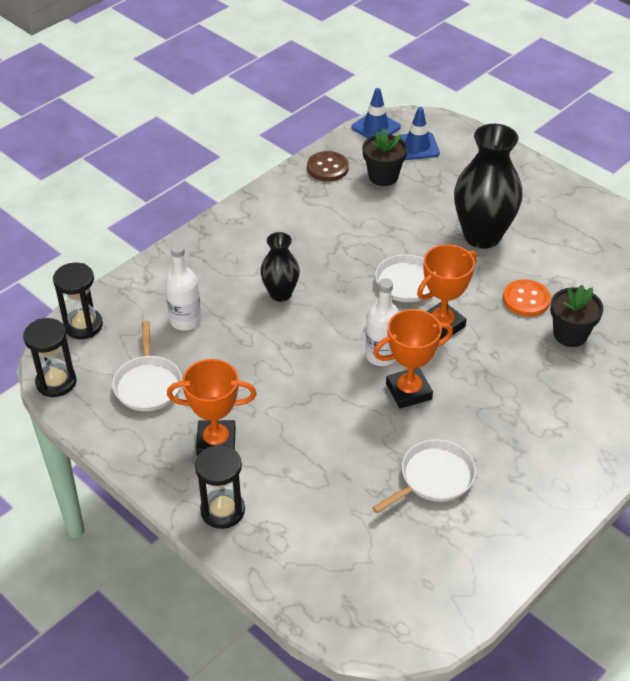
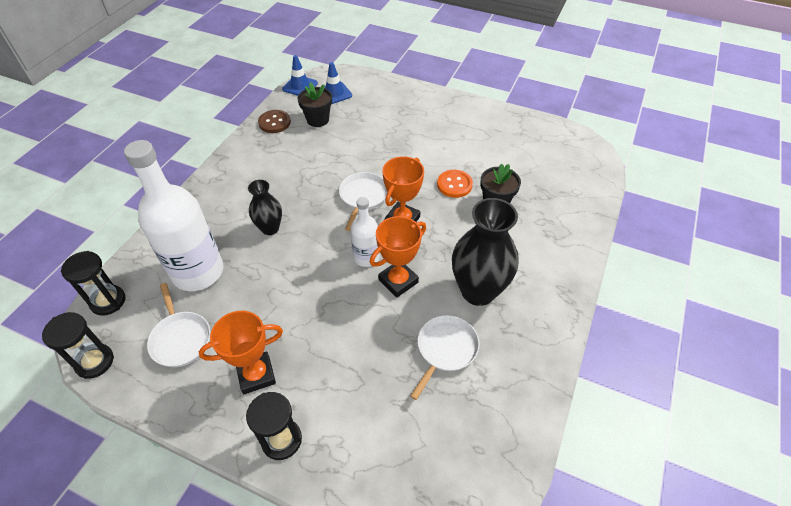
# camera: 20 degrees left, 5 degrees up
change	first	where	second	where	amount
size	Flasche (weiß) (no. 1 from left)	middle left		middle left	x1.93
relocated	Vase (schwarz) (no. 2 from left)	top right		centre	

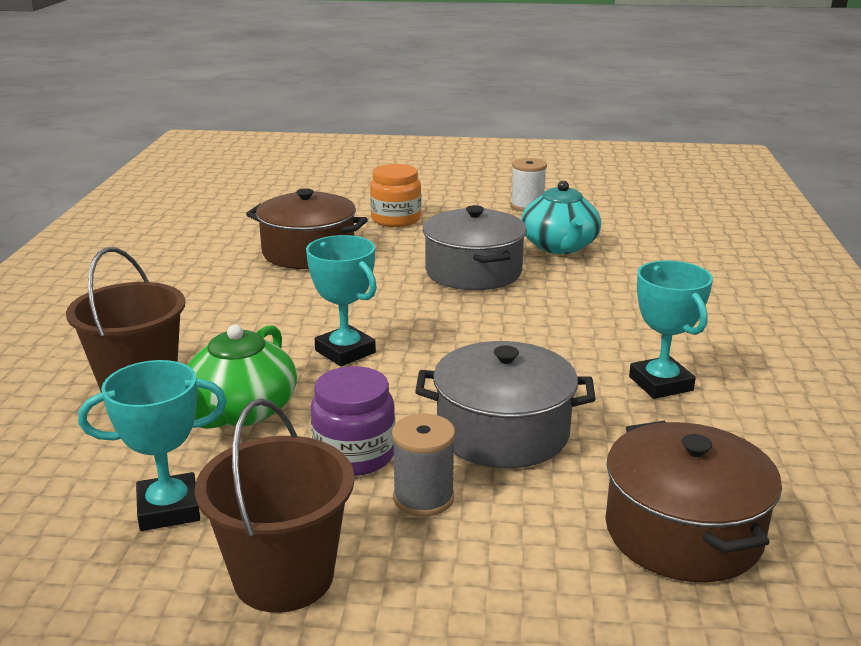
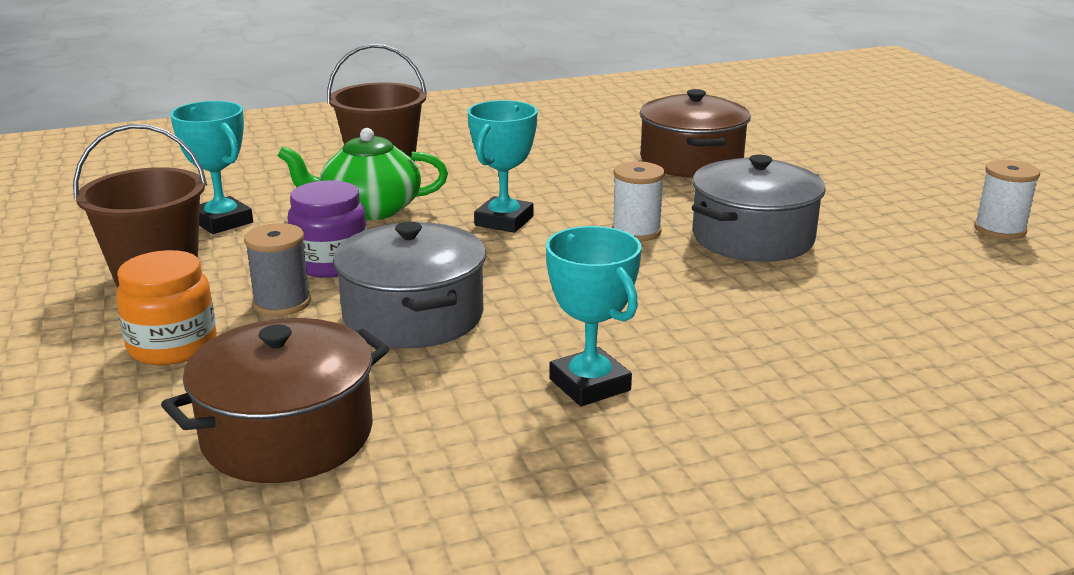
# camera: 65 degrees right, 0 degrees up
change	first	where	second	where	amount
relocated	Einmachglas (orange)	top centre		middle left	
spun	Pokal (türkis) (no. 3 from left)	middle right		centre	75 degrees counterclockwise
appeared			Garnrolle (weiß) (no. 1 from left)	centre	
missing	Teekanne (türkis)	centre			

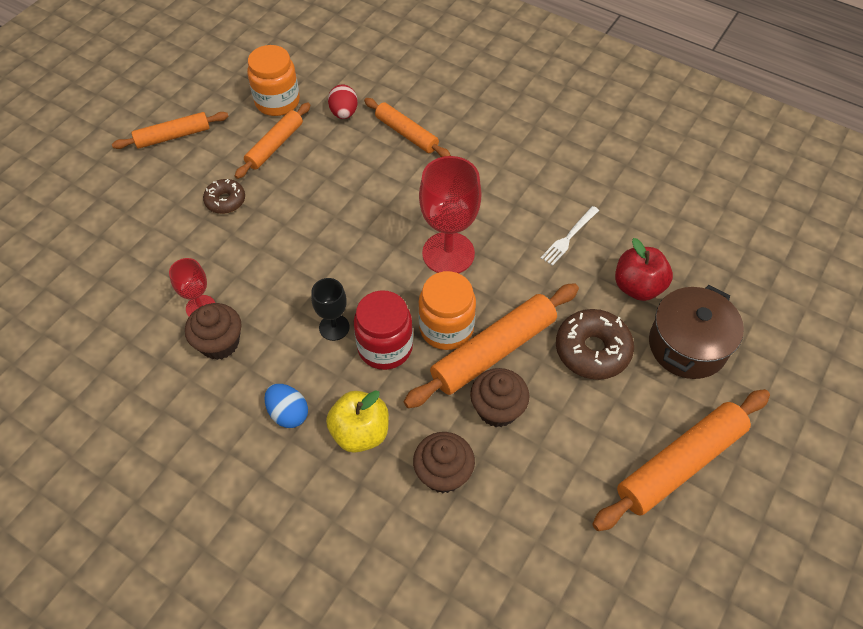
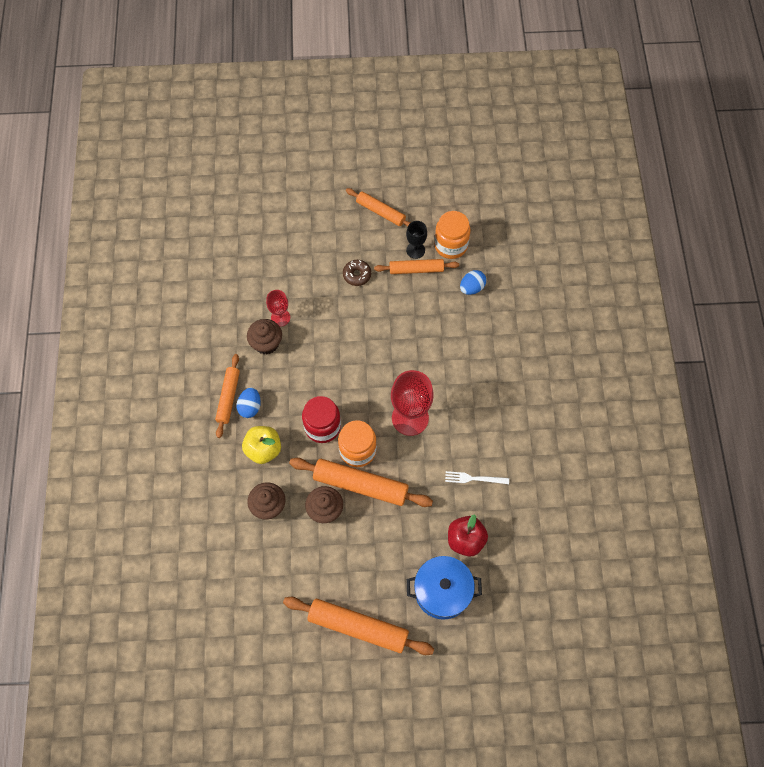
# camera: 55 degrees right, 10 degrees up
change	first	where	second	where	amount
relocated	Nudelholz (orange) (no. 3 from left in the first image)	top centre	Nudelholz (orange) (no. 1 from left)	middle left	
relocated	Kelch (schwarz)	centre		top centre	
colour	Kochtopf (braun)	middle right	Kochtopf (blau)	bottom centre	
colour	Ei (rot)	top centre	Ei (blau) (no. 2 from left)	centre	
missing	Donut (braun) (no. 2 from left)	middle right			

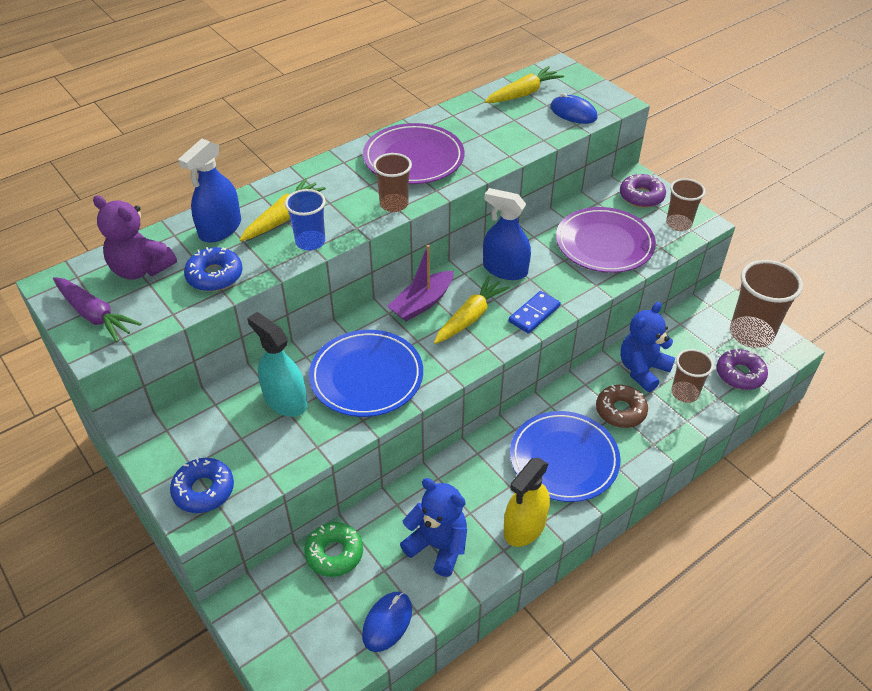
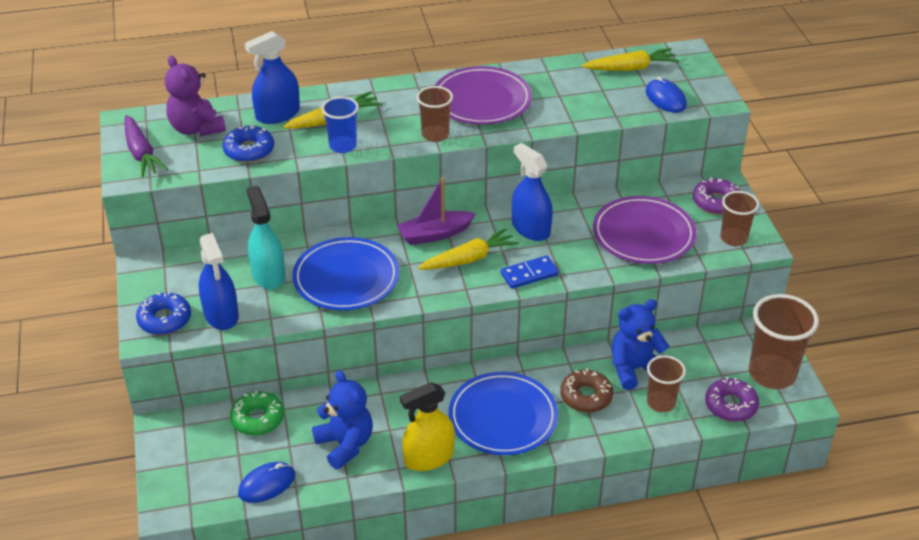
# camera: 25 degrees right, 5 degrees down
change	first	where	second	where	amount
appeared			Sprühflasche (blau) (no. 1 from left)	middle left	

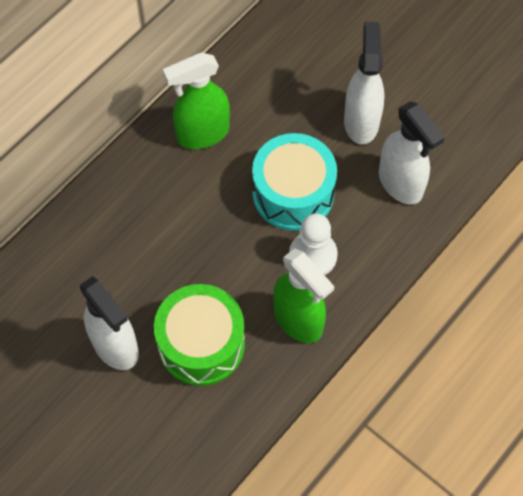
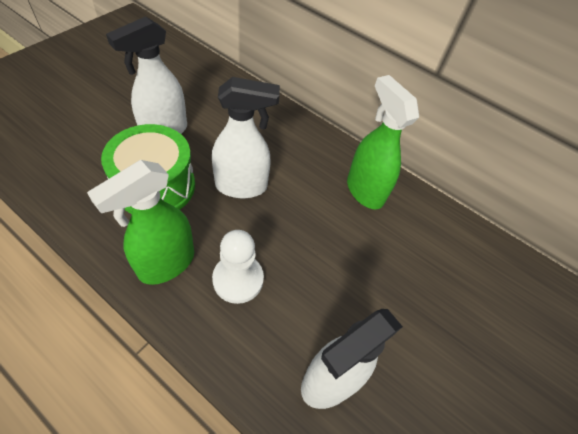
# camera: 80 degrees right, 10 degrees down
change	first	where	second	where	amount
relocated	Sprühflasche (weiß) (no. 2 from left)	top right		top centre	
missing	Trommel (türkis)	centre			

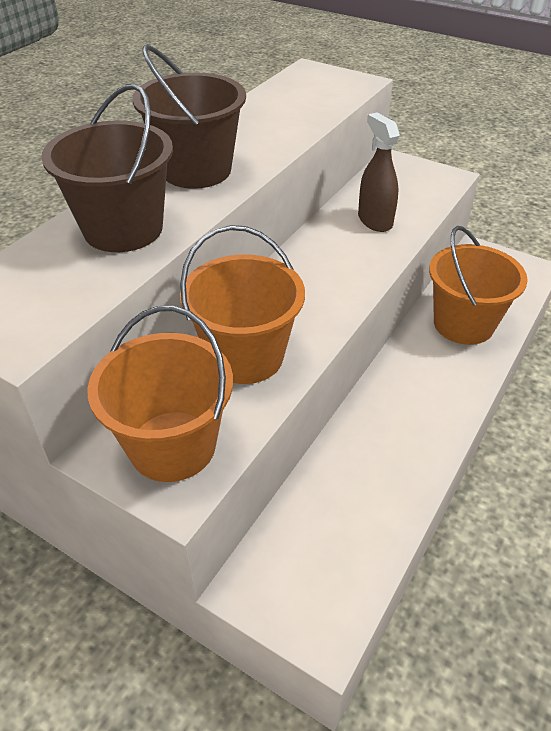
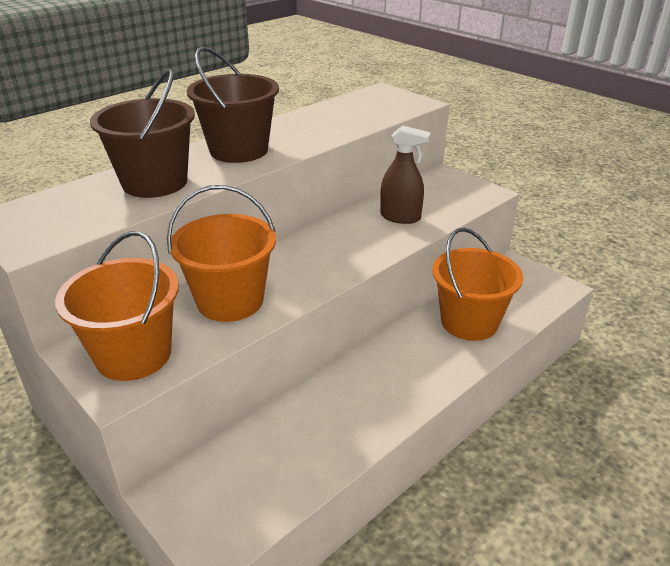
# camera: 15 degrees right, 10 degrees down
change	first	where	second	where	amount
spun	Sprühflasche (braun)	top right		top centre	120 degrees clockwise

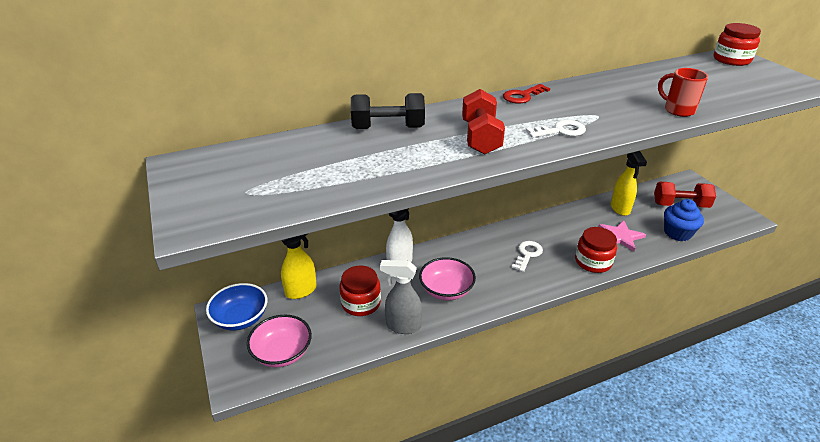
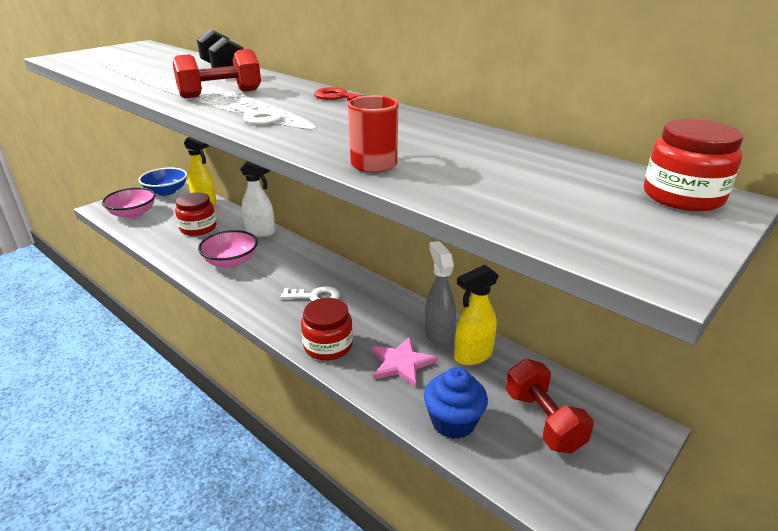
# camera: 65 degrees right, 5 degrees down
change	first	where	second	where	amount
relocated	Sprühflasche (grau)	bottom centre		centre	

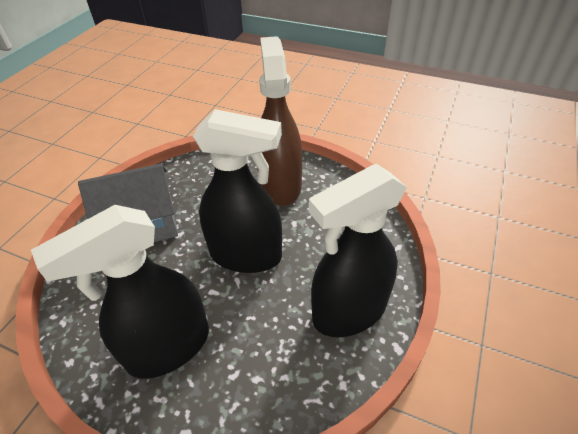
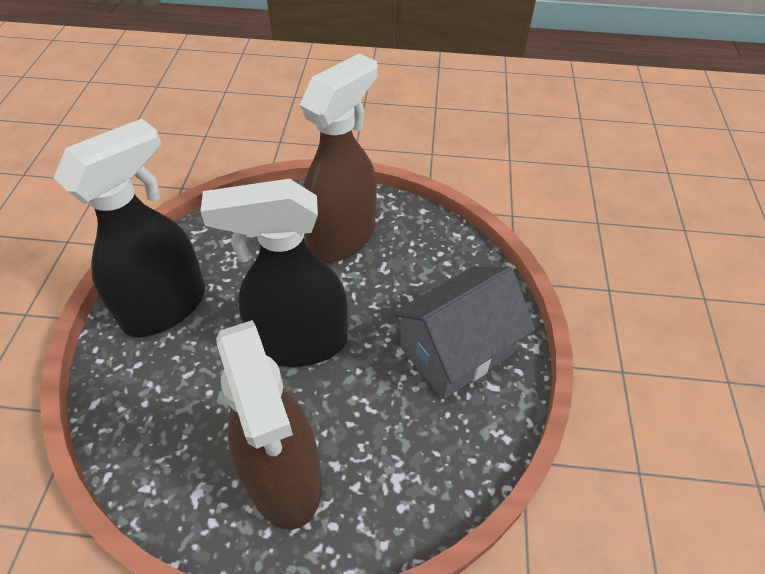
# camera: 160 degrees right, 5 degrees up
change	first	where	second	where	amount
colour	Sprühflasche (schwarz) (no. 1 from left)	bottom left	Sprühflasche (braun) (no. 2 from left)	top centre	

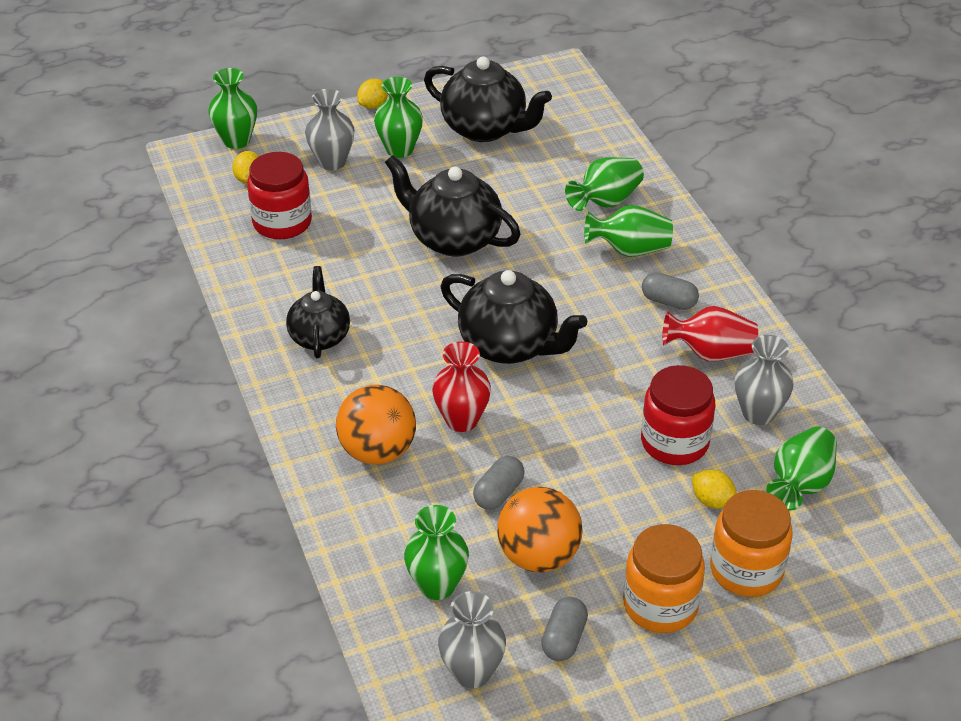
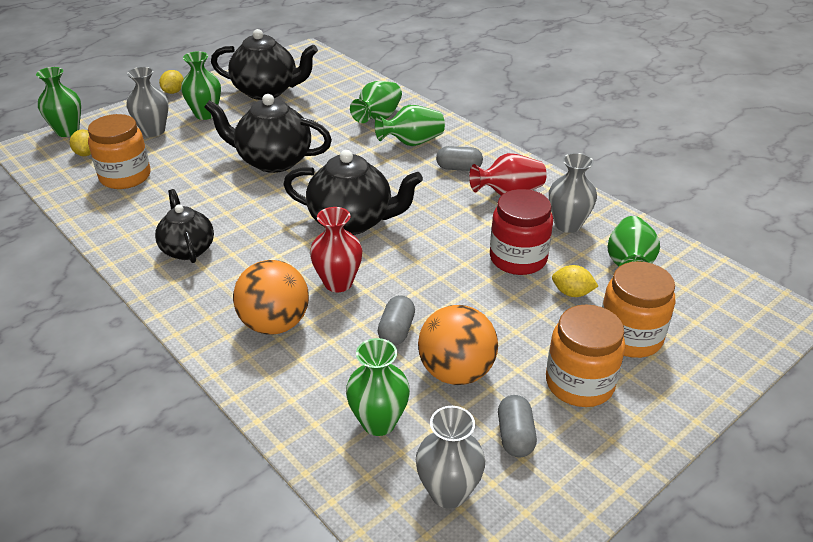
# camera: 20 degrees left, 5 degrees down
change	first	where	second	where	amount
colour	Einmachglas (rot) (no. 1 from left)	top left	Einmachglas (orange) (no. 1 from left)	top left	

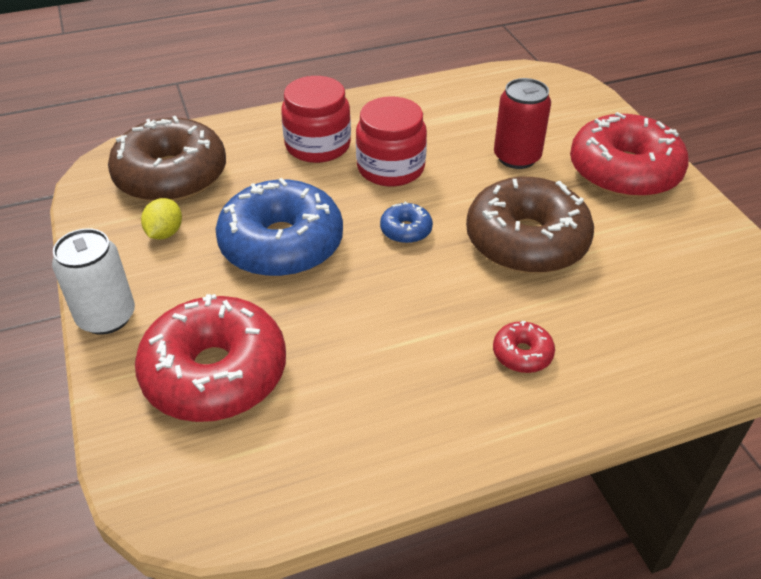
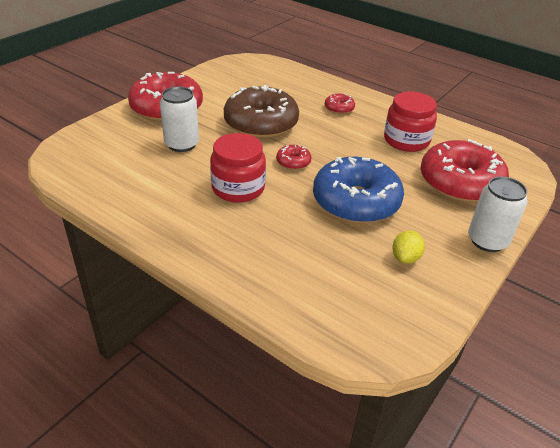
# camera: 125 degrees left, 5 degrees down
change	first	where	second	where	amount
colour	Dose (rot)	top right	Dose (weiß) (no. 1 from left)	top left	
colour	Donut (blau) (no. 2 from left)	centre	Donut (rot) (no. 2 from left)	centre	
relocated	Einmachglas (rot) (no. 1 from left in the first image)	top centre	Einmachglas (rot) (no. 2 from left)	top right	
spun	Zitrone (gelb)	middle left		middle right	45 degrees counterclockwise
missing	Donut (braun) (no. 1 from left)	top left			

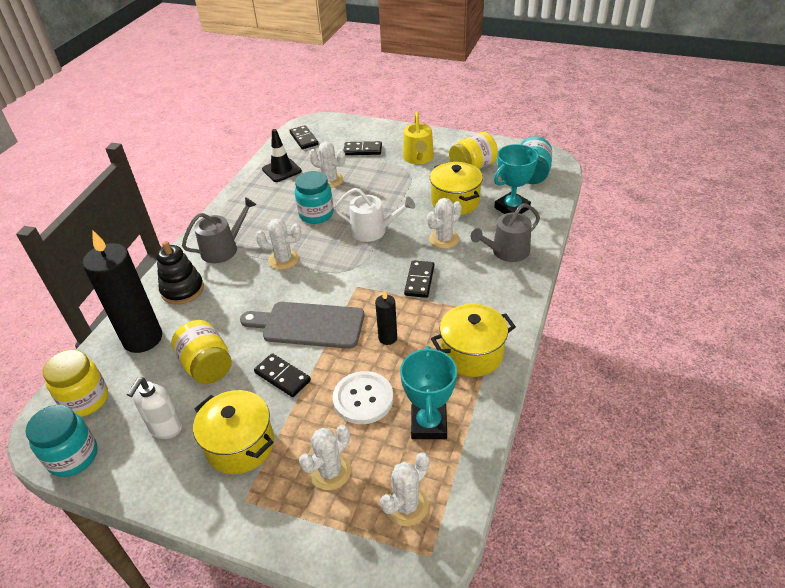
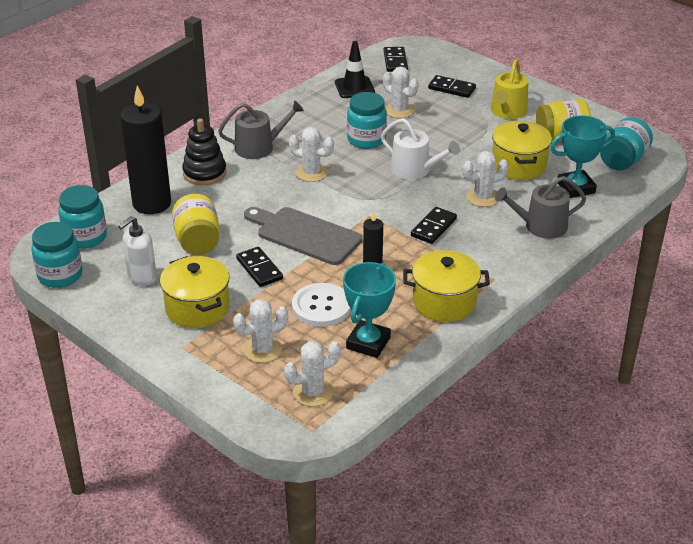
# camera: 20 degrees right, 5 degrees down
change	first	where	second	where	amount
colour	Einmachglas (gelb) (no. 1 from left)	middle left	Einmachglas (türkis) (no. 2 from left)	middle left	

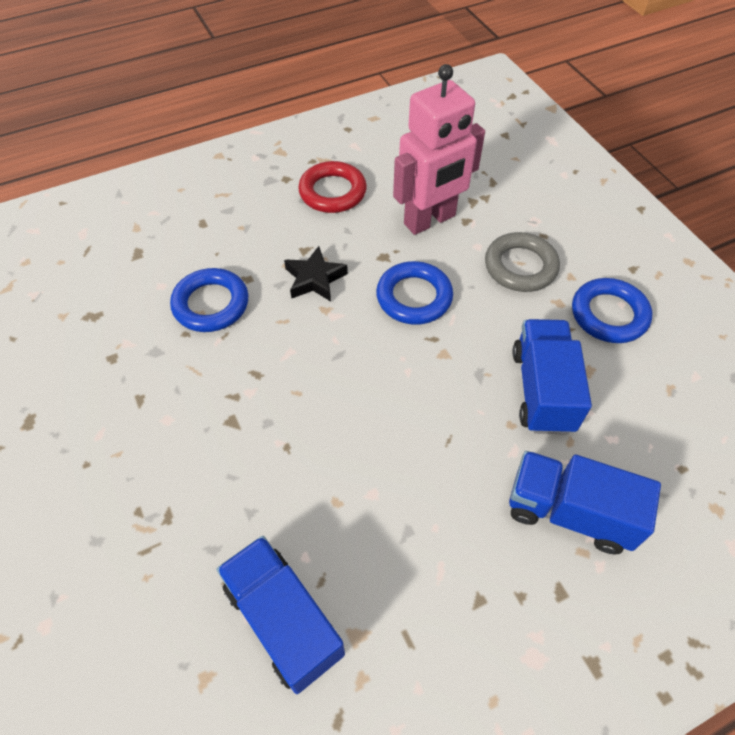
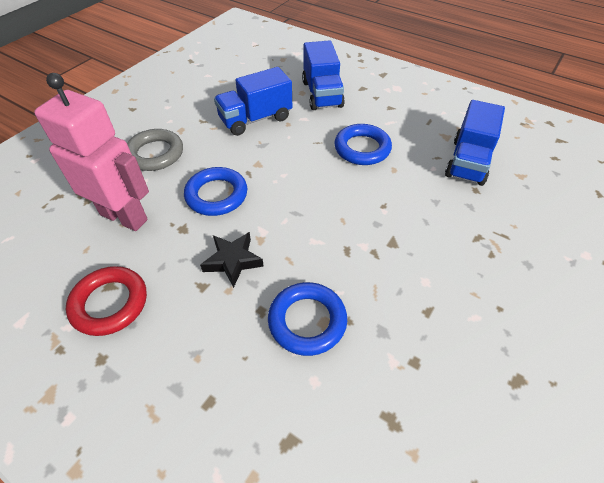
# camera: 120 degrees left, 5 degrees down
change	first	where	second	where	amount
relocated	Ring (blau) (no. 3 from left)	middle right		top centre	

